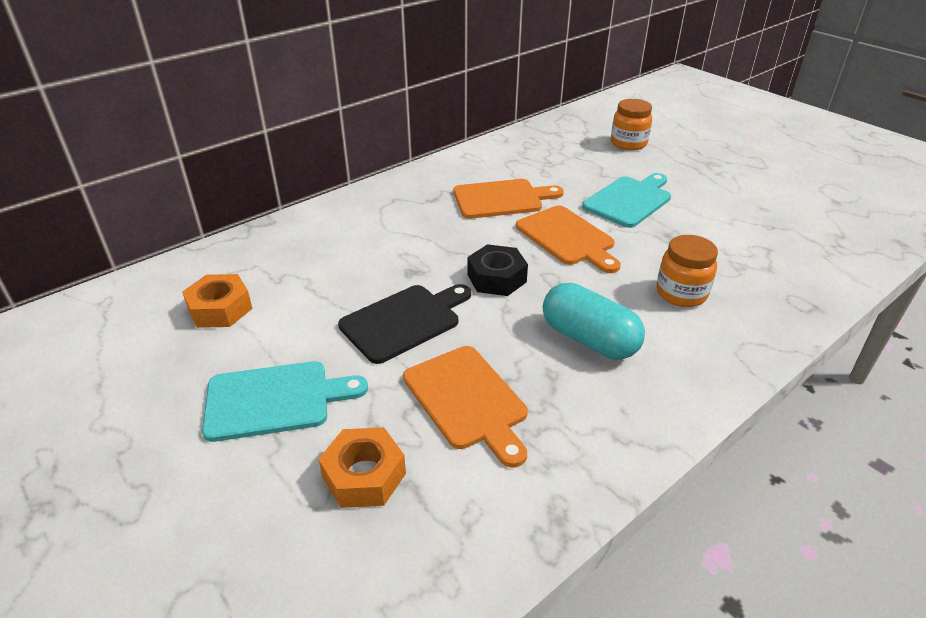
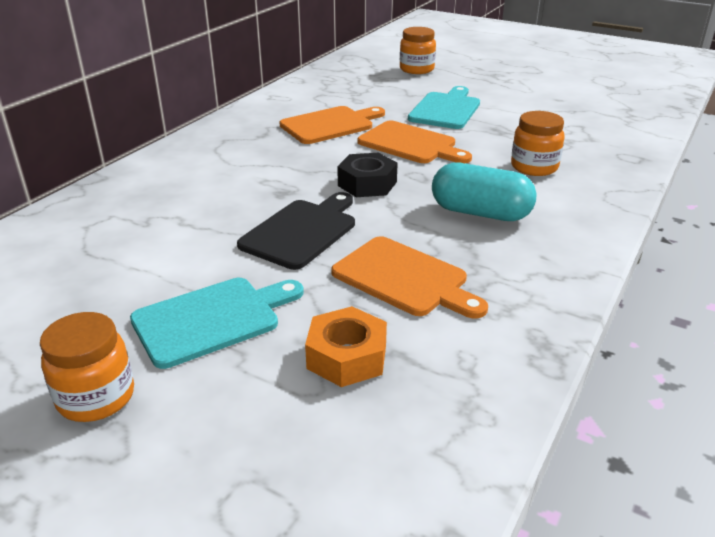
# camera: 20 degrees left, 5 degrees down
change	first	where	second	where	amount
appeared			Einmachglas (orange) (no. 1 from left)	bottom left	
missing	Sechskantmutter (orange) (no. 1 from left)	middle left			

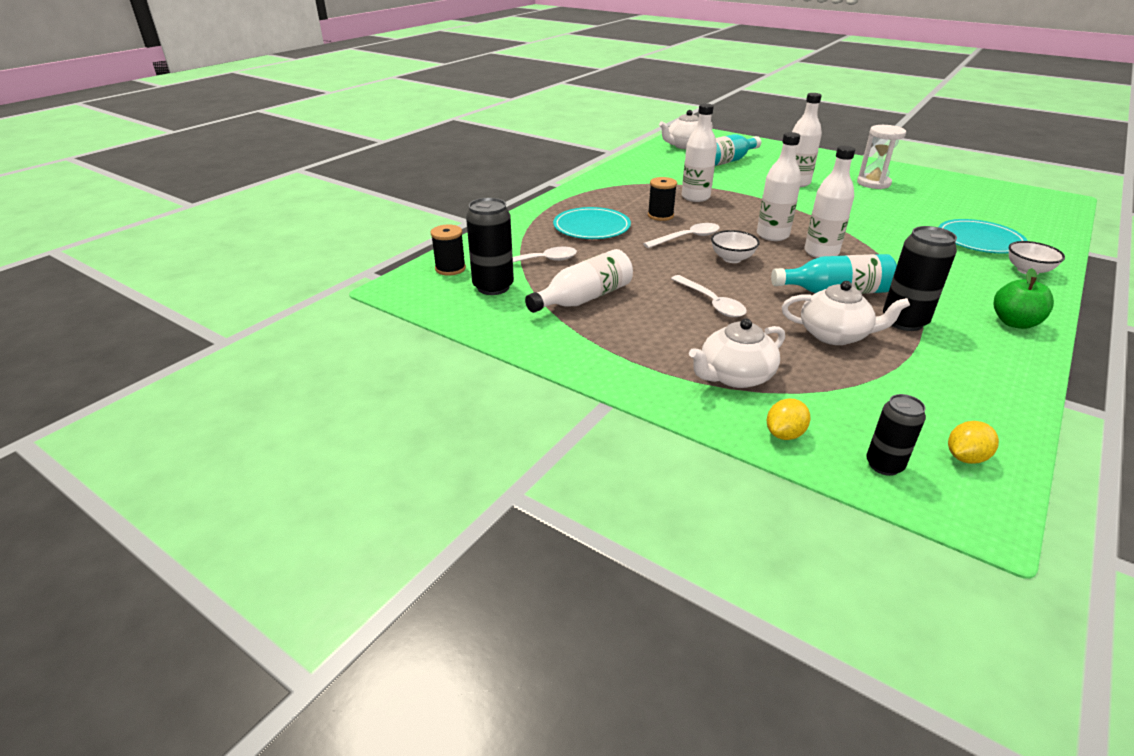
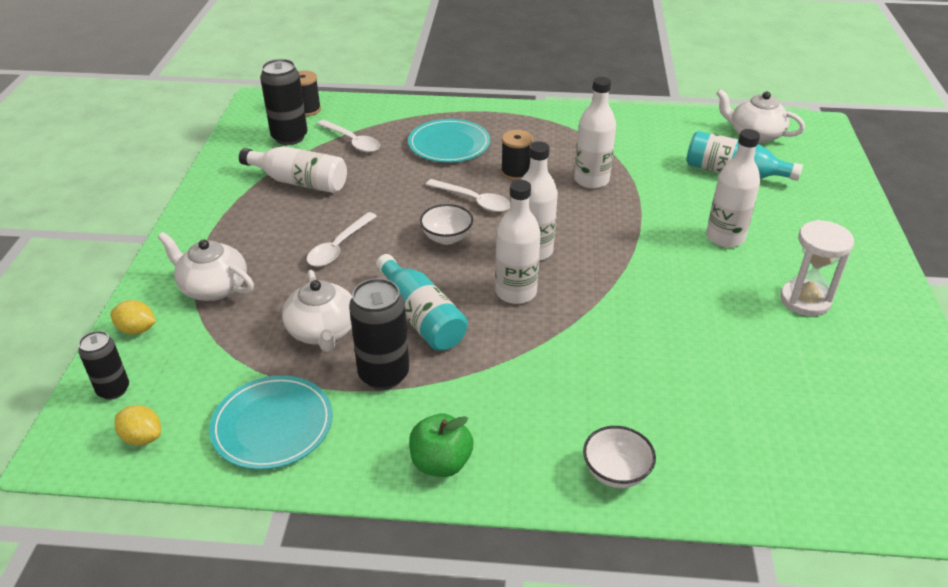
# camera: 60 degrees right, 5 degrees up
change	first	where	second	where	amount
relocated	Teller (türkis) (no. 2 from left in the first image)	top right	Teller (türkis) (no. 1 from left)	bottom left	

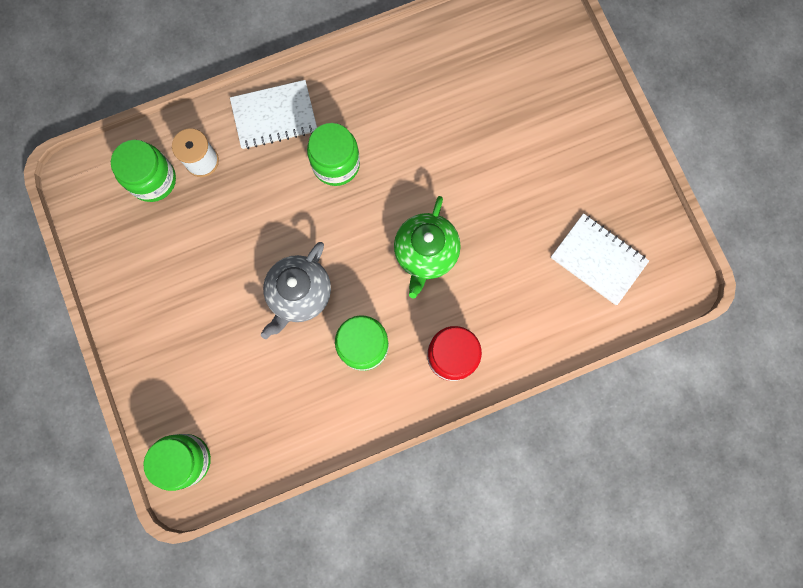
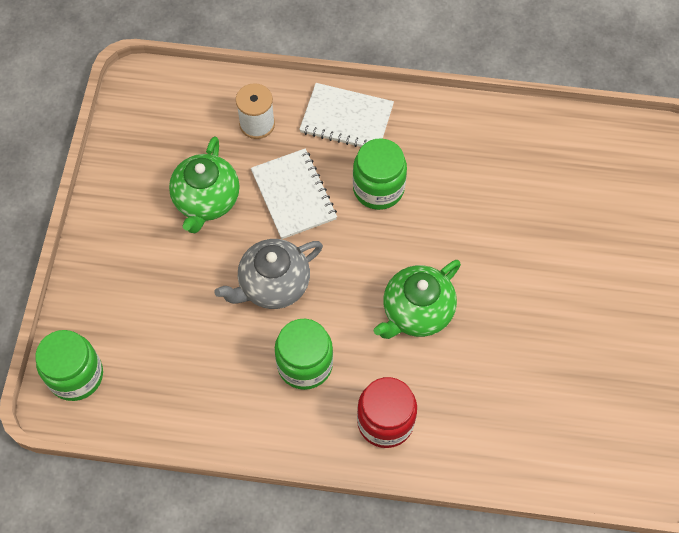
# camera: 30 degrees right, 15 degrees down
change	first	where	second	where	amount
appeared			Teekanne (grün) (no. 1 from left)	middle left	
relocated	Notizbuch (weiß) (no. 2 from left in the first image)	middle right	Notizbuch (weiß) (no. 1 from left)	centre	
missing	Einmachglas (grün) (no. 1 from left)	top left			

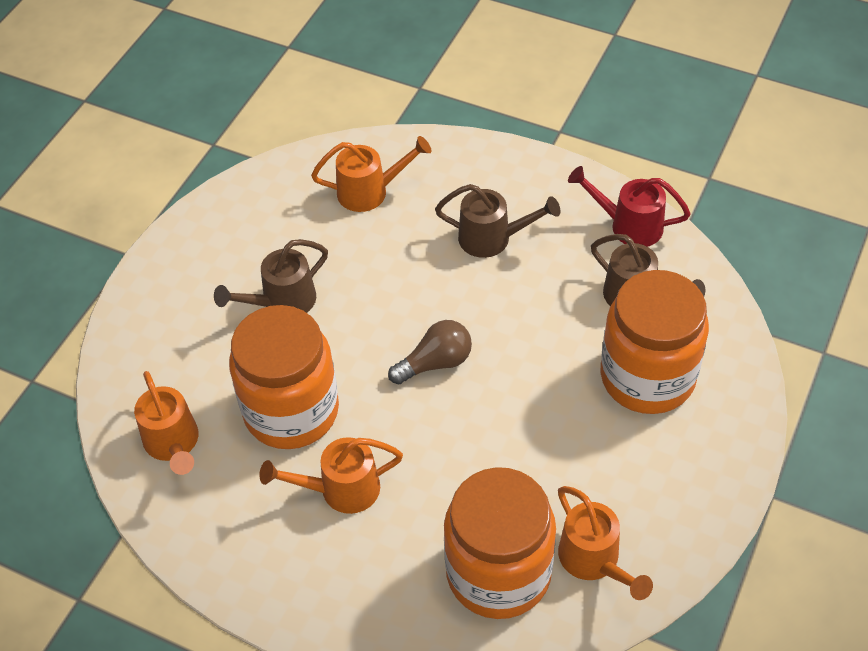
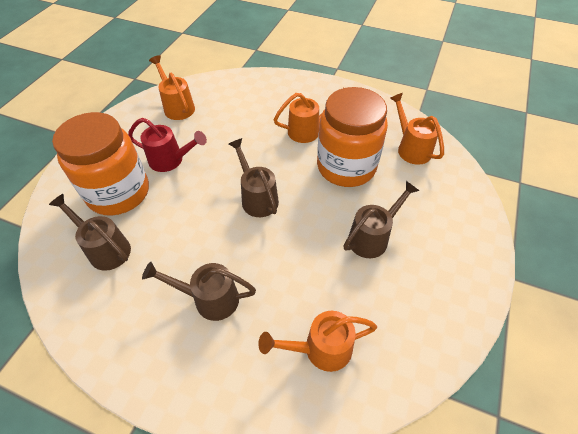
# camera: 175 degrees right, 0 degrees up
change	first	where	second	where	amount
relocated	Gießkanne (rot)	top right		middle left	
exchanged	Glühbirne (braun)	centre	Gießkanne (braun) (no. 3 from left)	centre	
missing	Einmachglas (orange) (no. 2 from left)	bottom centre			

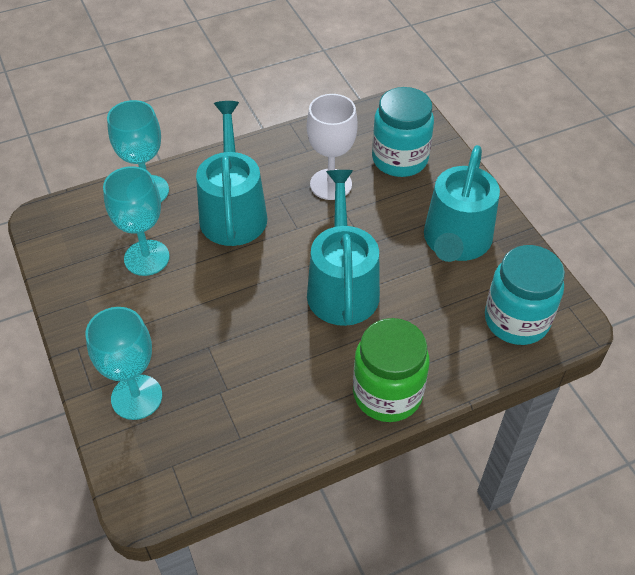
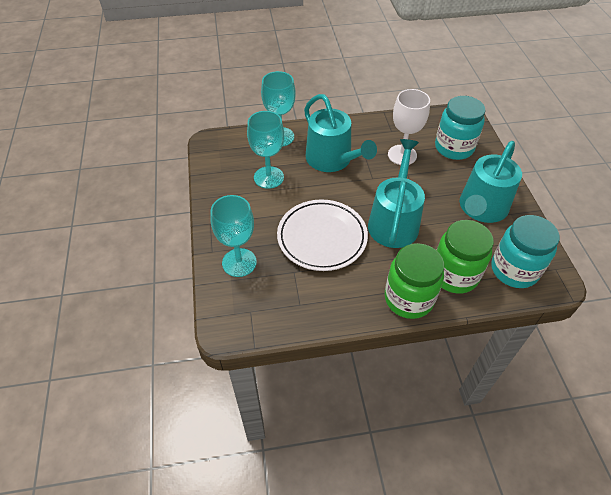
# camera: 15 degrees right, 0 degrees up
change	first	where	second	where	amount
appeared			Teller (weiß)	centre	
spun	Gießkanne (türkis) (no. 1 from left)	top centre		top centre	135 degrees clockwise
appeared			Einmachglas (grün) (no. 2 from left)	middle right	

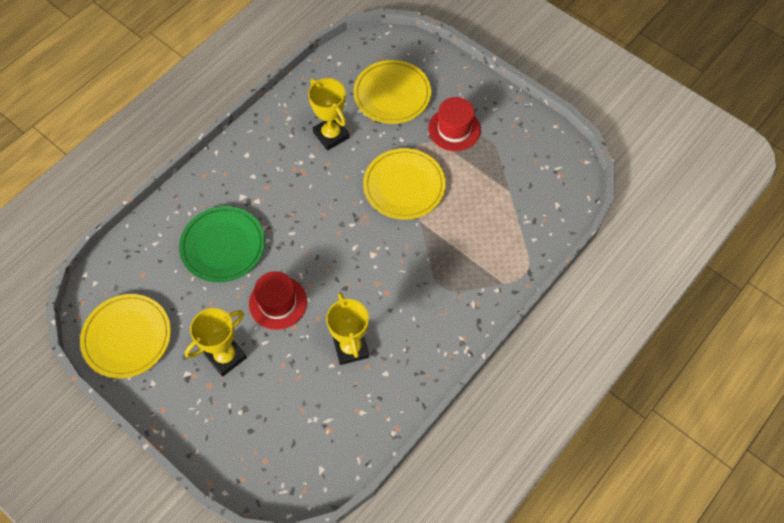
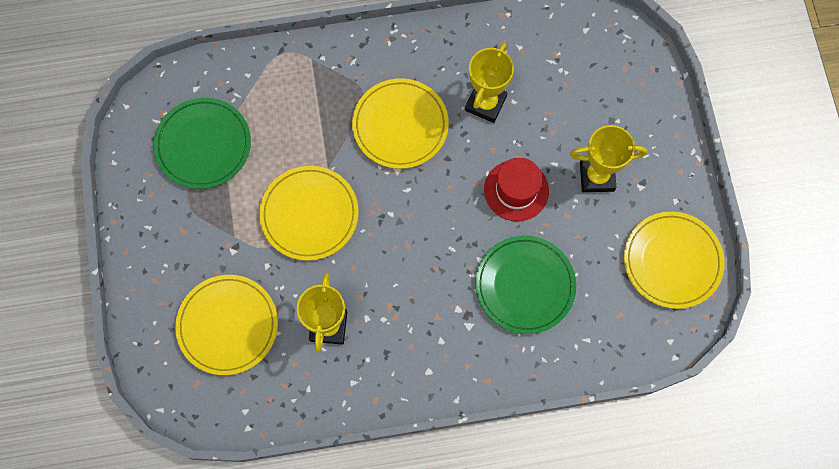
# camera: 140 degrees left, 10 degrees up
change	first	where	second	where	amount
appeared			Teller (grün) (no. 1 from left)	top left	
appeared			Teller (gelb) (no. 3 from left)	top centre	
missing	Hut (rot) (no. 2 from left)	top centre			

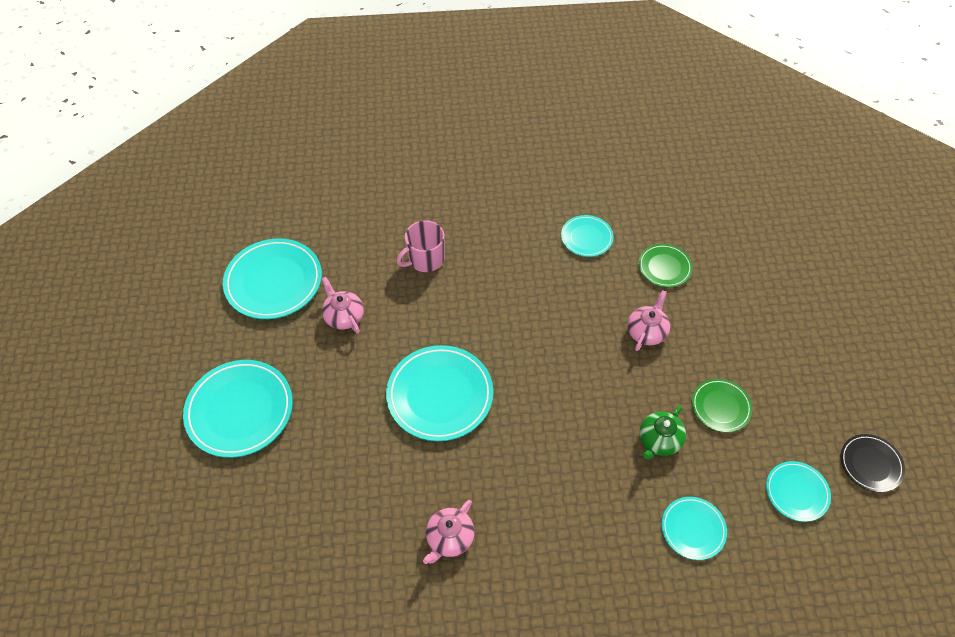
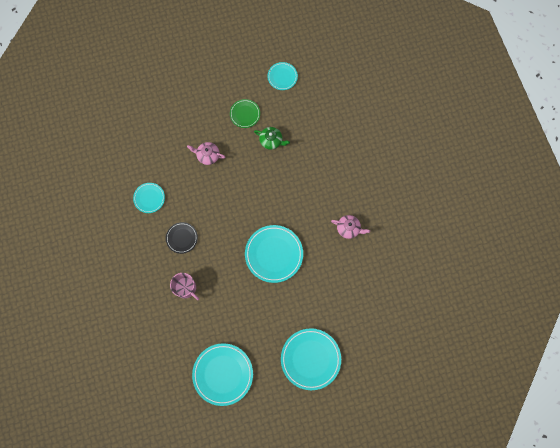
# camera: 105 degrees left, 20 degrees up
change	first	where	second	where	amount
relocated	Teller (schwarz)	bottom right		middle left	
missing	Teekanne (rosa) (no. 1 from left)	centre			
missing	Teller (grün) (no. 1 from left)	middle right			
missing	Teller (türkis) (no. 5 from left)	bottom right			

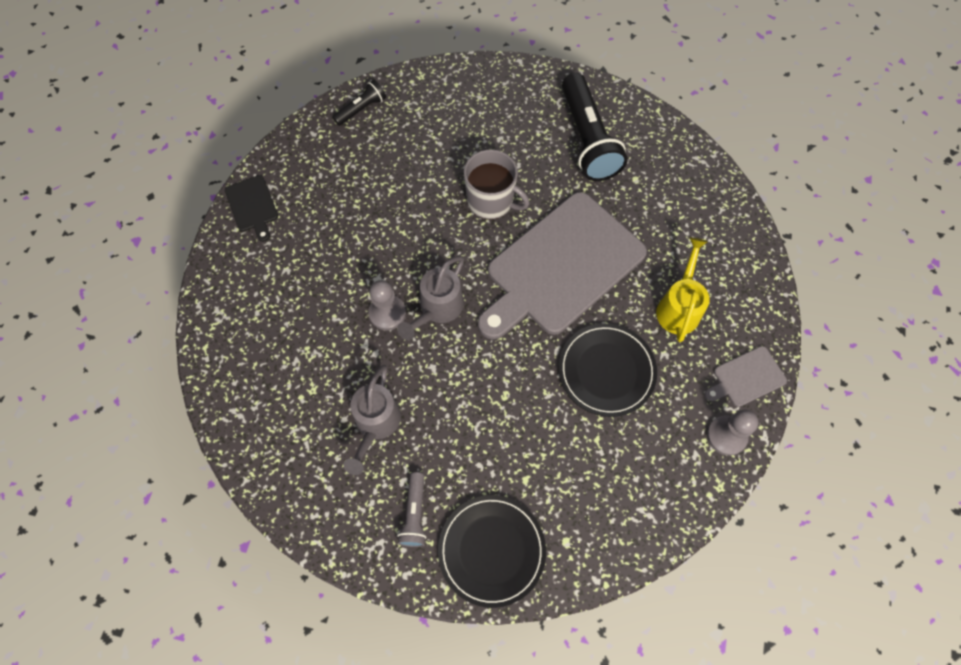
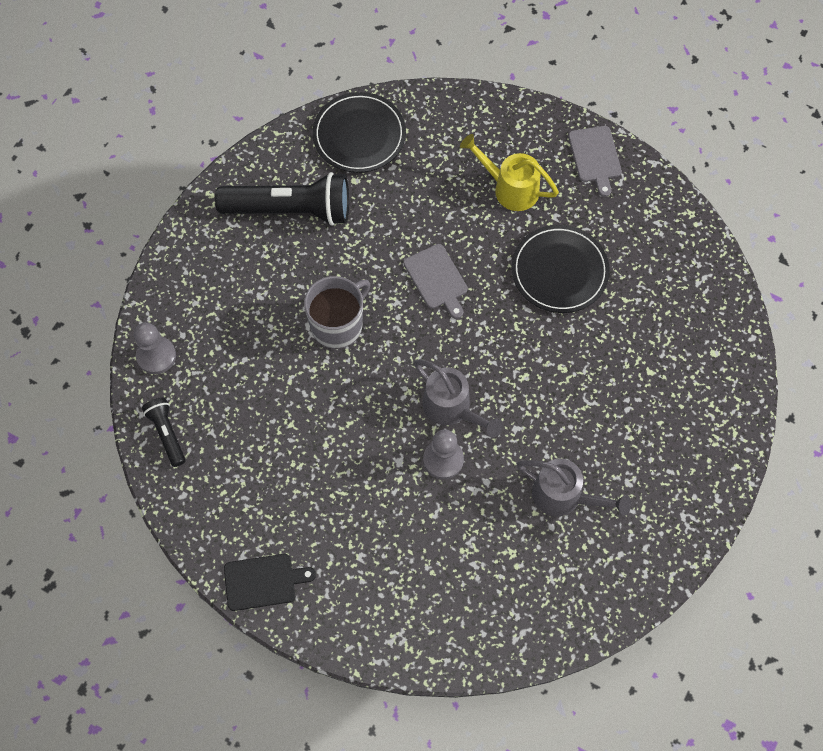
# camera: 75 degrees left, 0 degrees up
change	first	where	second	where	amount
relocated	Bauer (grau) (no. 2 from left in the first image)	middle right	Bauer (grau) (no. 1 from left)	middle left	
relocated	Teller (schwarz) (no. 1 from left)	bottom centre		top centre	
size	Schneidebrett (grau) (no. 1 from left)	centre		centre	x0.42
missing	Taschenlampe (grau)	bottom centre			

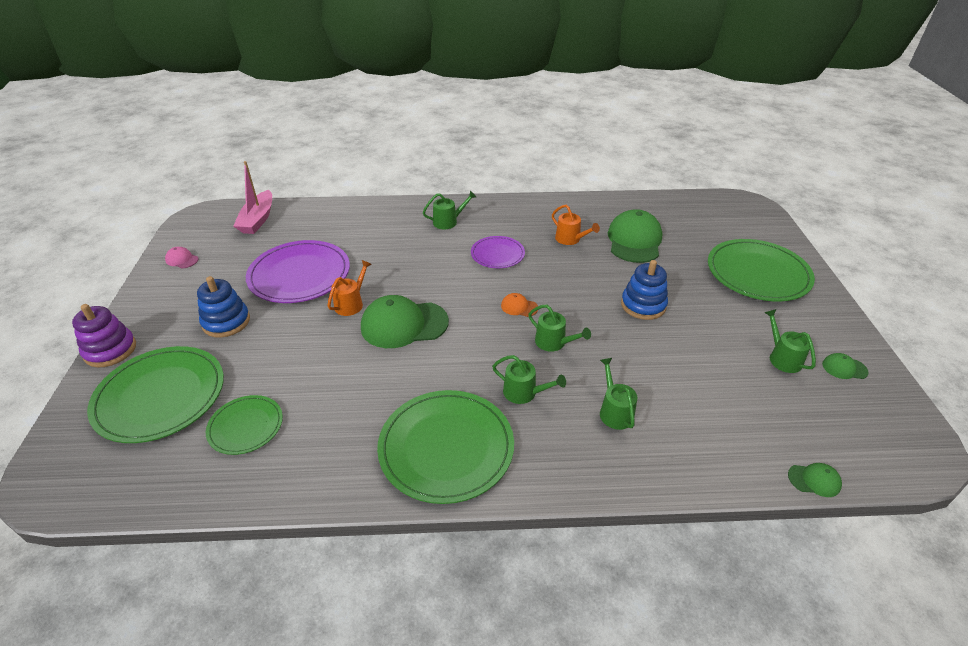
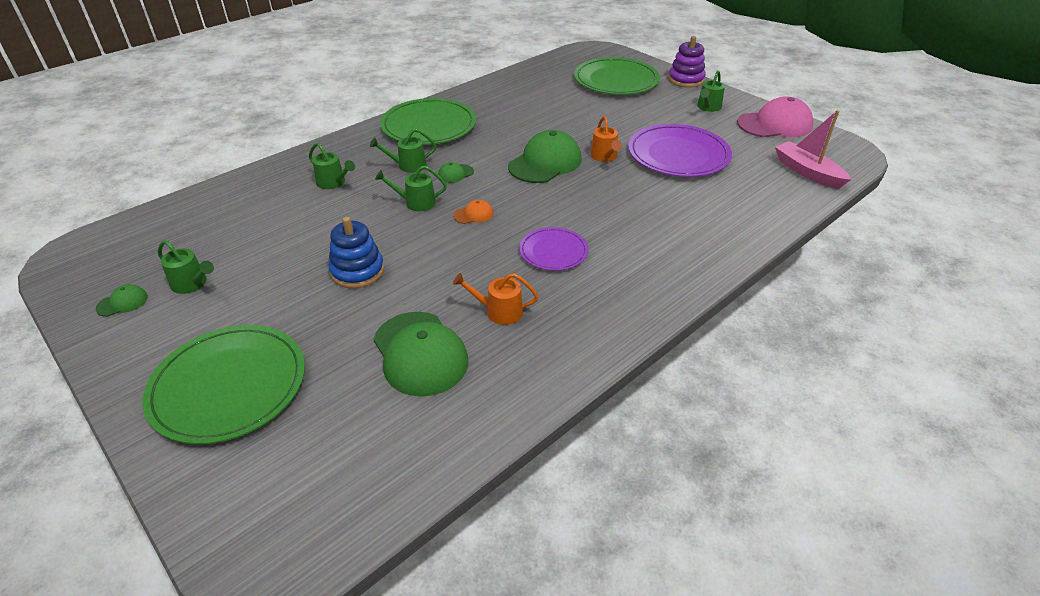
# camera: 140 degrees right, 0 degrees up
change	first	where	second	where	amount
relocated	Kappe (grün) (no. 3 from left)	bottom right		top centre	
relocated	Gießkanne (grün) (no. 1 from left in the first image)	top centre	Gießkanne (grün) (no. 5 from left)	top right	
size	Kappe (rosa)	middle left		top right	x2.25
missing	Stapelspielzeug (blau) (no. 1 from left)	middle left			
missing	Teller (grün) (no. 2 from left)	middle left			

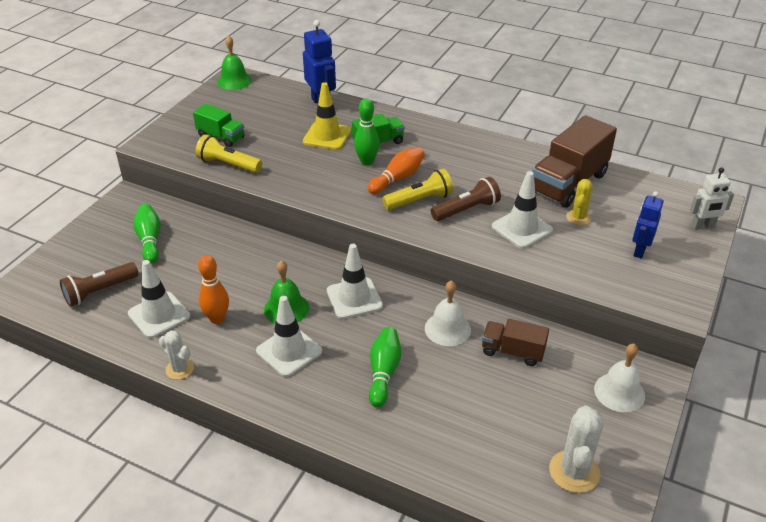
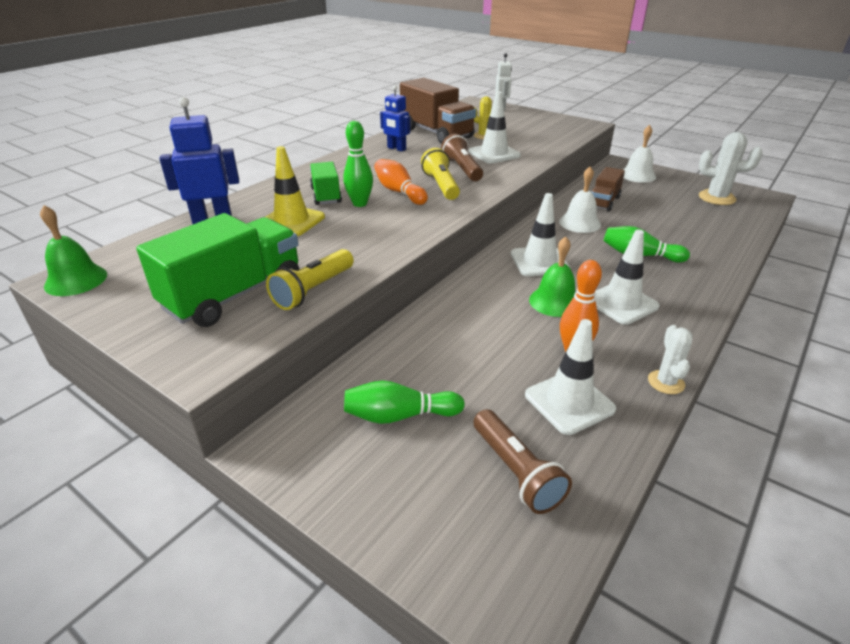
# camera: 80 degrees left, 5 degrees down
change	first	where	second	where	amount
size	Lastwagen (grün) (no. 1 from left)	top left		middle left	x1.79
relocated	Roboter (blau) (no. 2 from left)	middle right		top centre	
spun	Kaktus (weiß) (no. 1 from left)	bottom left		middle right	45 degrees counterclockwise

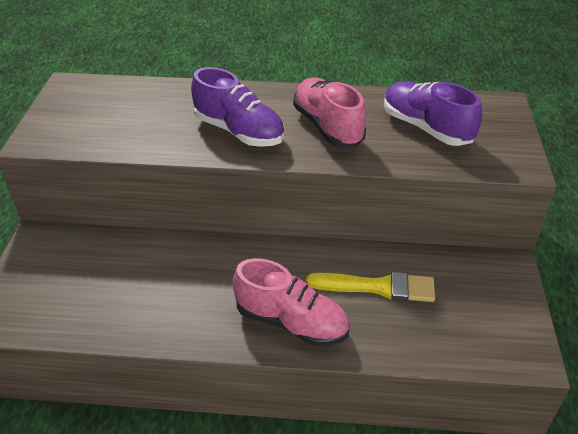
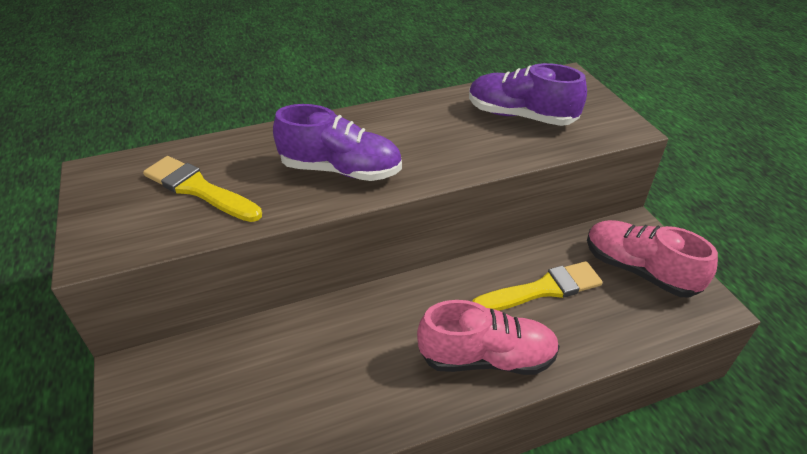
# camera: 25 degrees left, 0 degrees up
change	first	where	second	where	amount
appeared			Pinsel (gelb) (no. 1 from left)	middle left	
relocated	Schuh (rosa) (no. 2 from left)	top centre		middle right	

